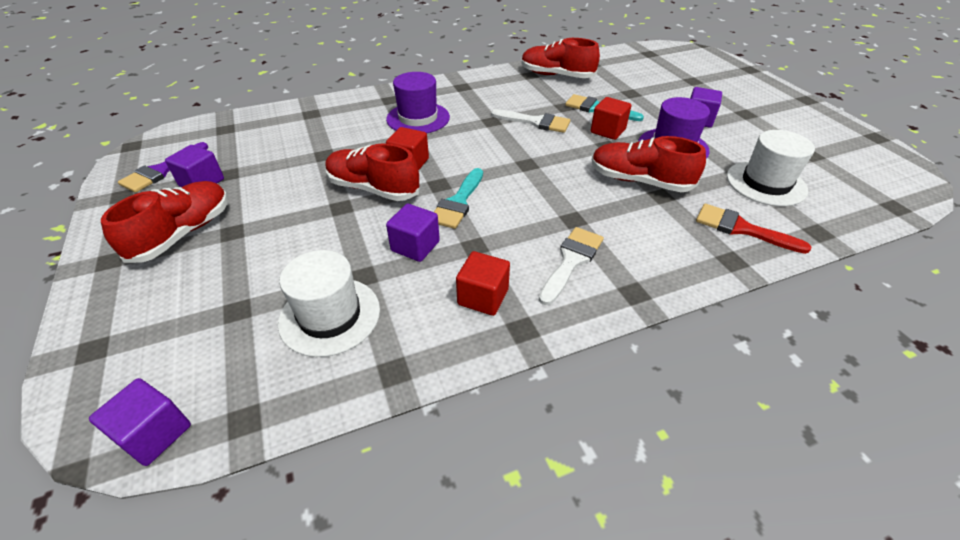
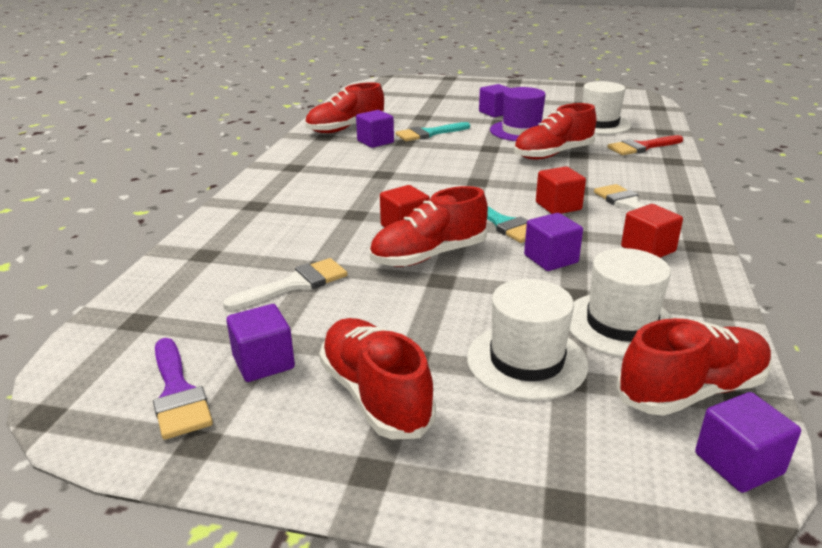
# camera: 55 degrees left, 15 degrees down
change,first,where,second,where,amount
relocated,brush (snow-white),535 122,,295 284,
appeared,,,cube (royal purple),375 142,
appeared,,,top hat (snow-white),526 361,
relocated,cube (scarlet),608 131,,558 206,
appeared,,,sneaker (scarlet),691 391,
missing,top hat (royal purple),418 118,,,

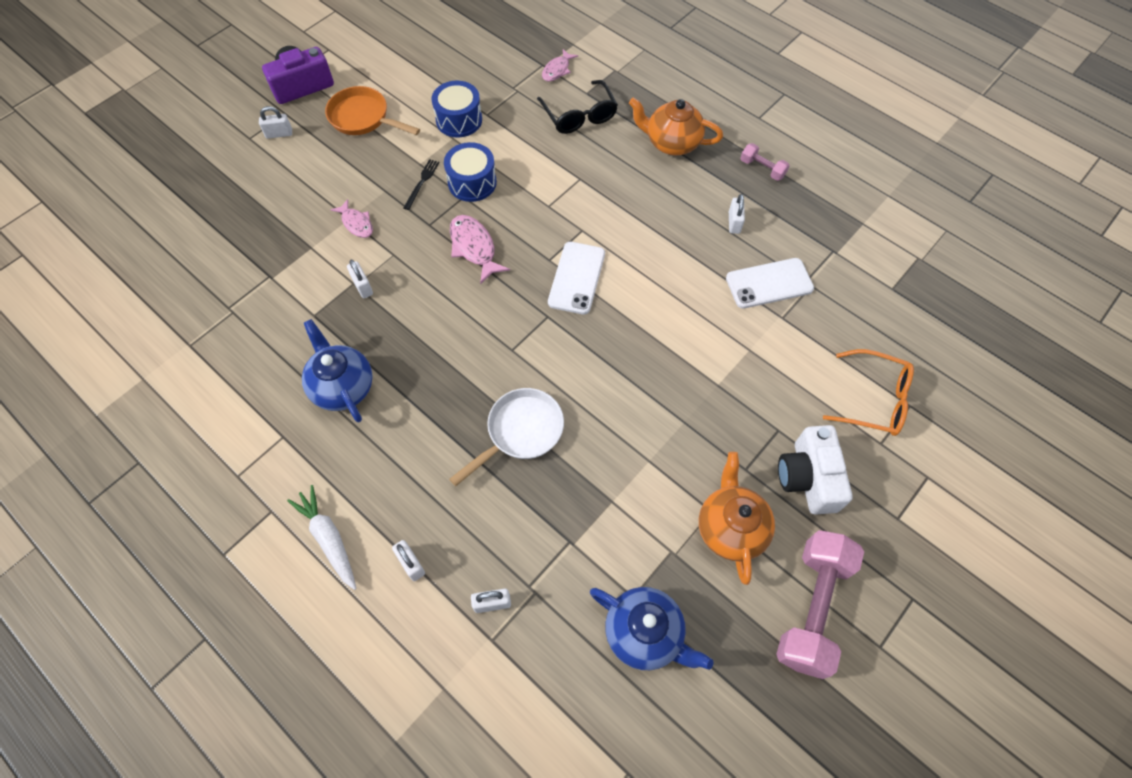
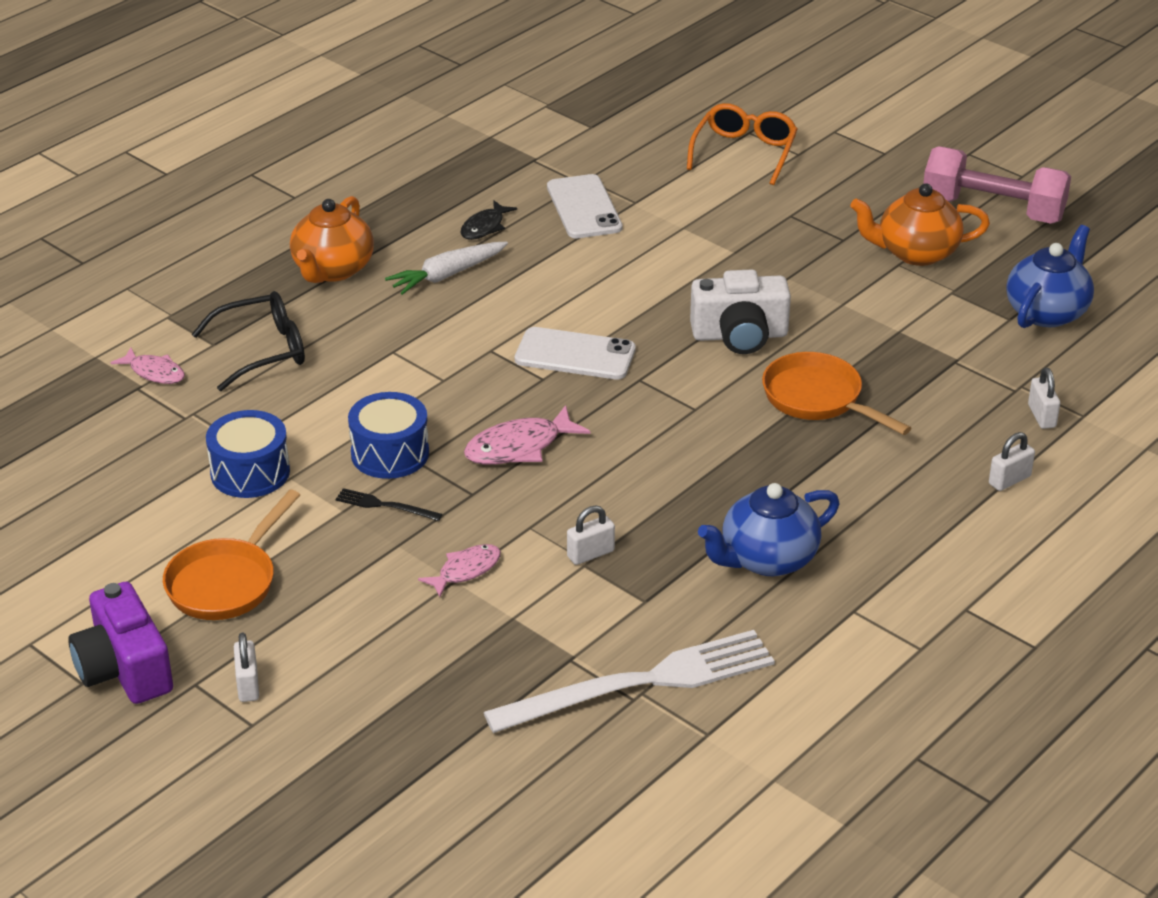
# camera: 90 degrees left, 25 degrees down
change,first,where,second,where,amount
relocated,carrot (snow-white),328 538,,447 275,
exchanged,lock (snow-white),734 223,fish (ebony),484 227,
appeared,,,table fork (snow-white),641 683,
relocated,photo camera (snow-white),808 478,,739 335,
colour,pan (snow-white),520 432,pan (orange),818 399,
missing,hand weight (pink),762 168,,,

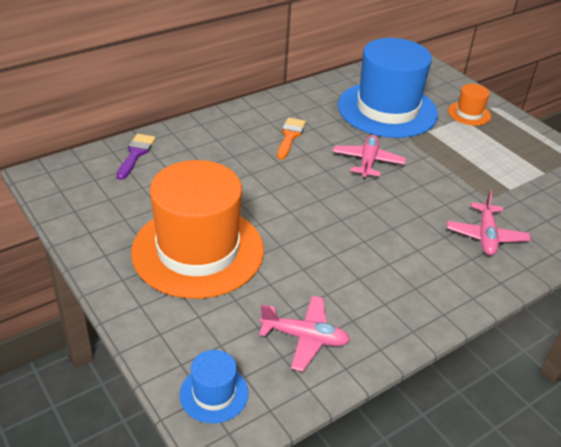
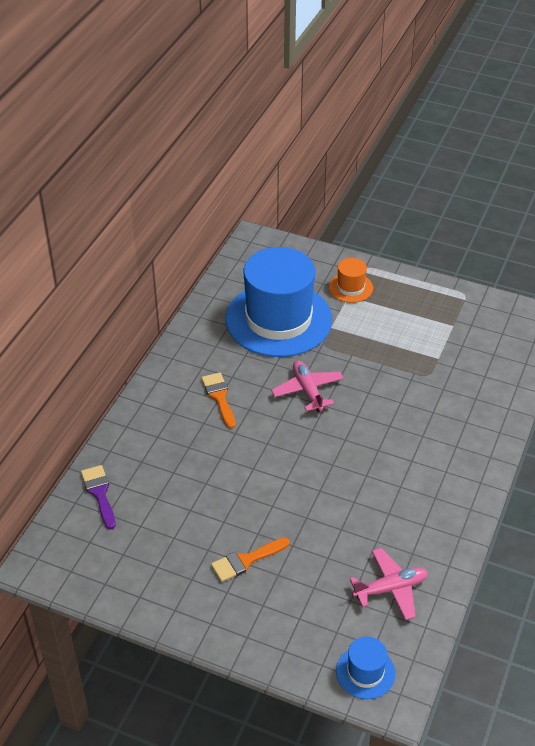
# camera: 30 degrees left, 5 degrees up
change,first,where,second,where,amount
exchanged,top hat (orange),198 250,brush (orange),246 561,
missing,toy plane (pink),486 236,,,

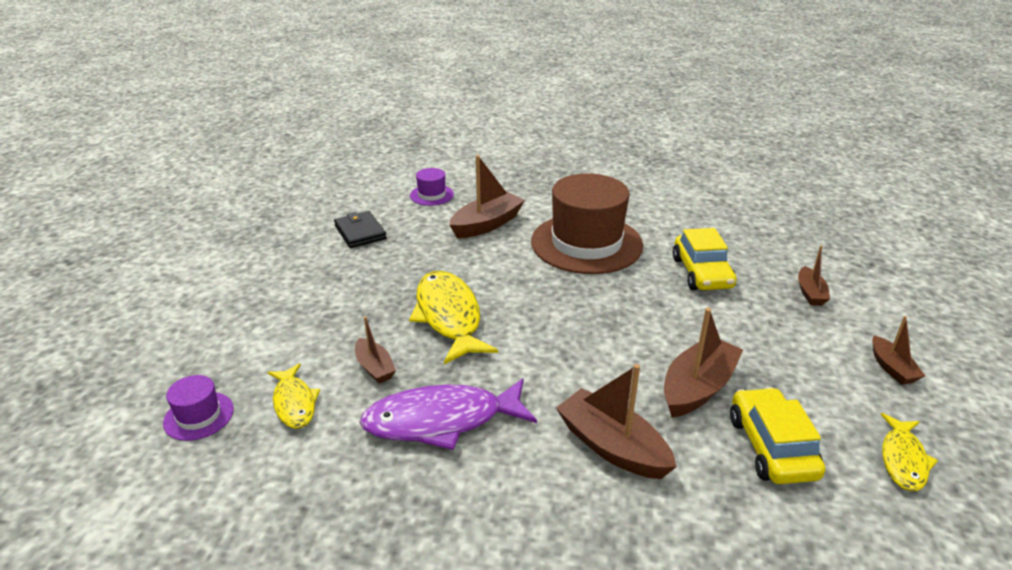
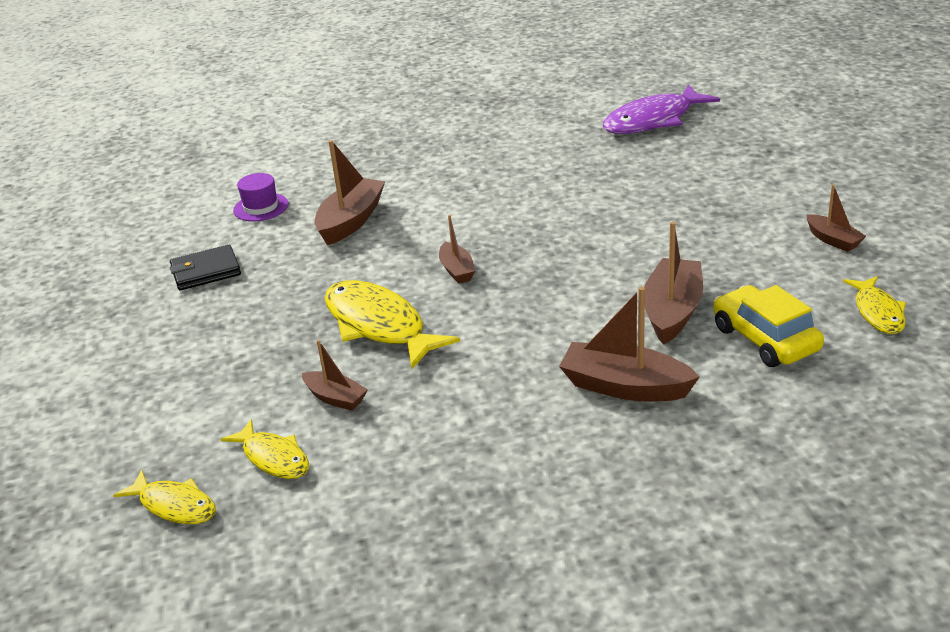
# camera: 20 degrees left, 0 degrees up
change,first,where,second,where,amount
exchanged,top hat (royal purple),199 416,fish (golden),174 505,
spun,card wallet (ebony),360 232,,206 271,60 degrees counterclockwise
relocated,sailboat (russet),810 293,,457 270,
relocated,fish (royal purple),441 420,,653 120,
missing,top hat (russet),586 243,,,
missing,automobile (golden),702 273,,,

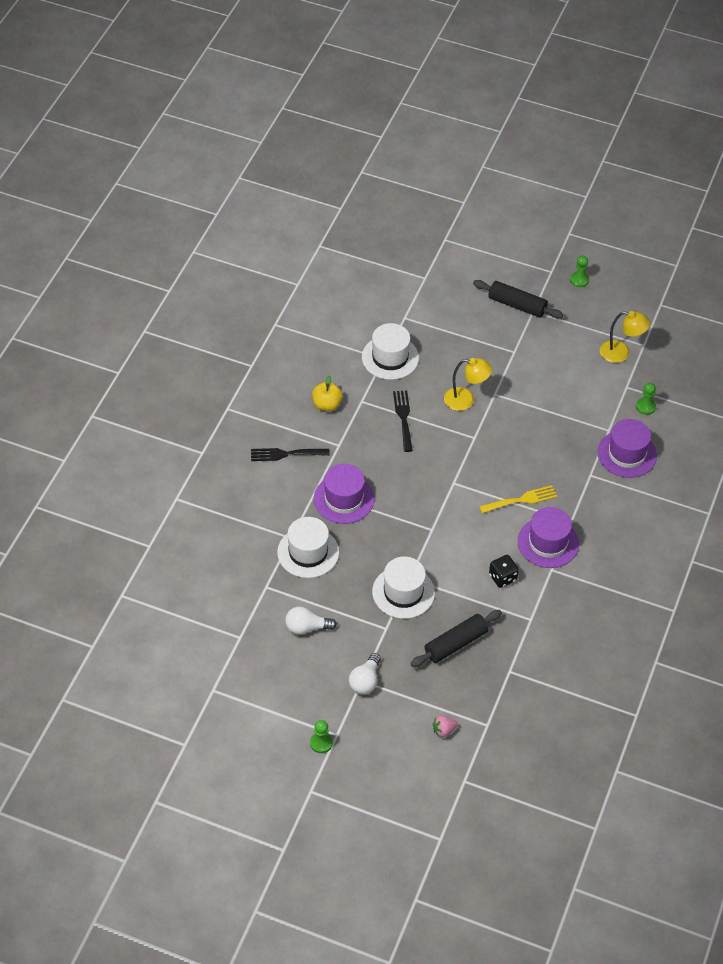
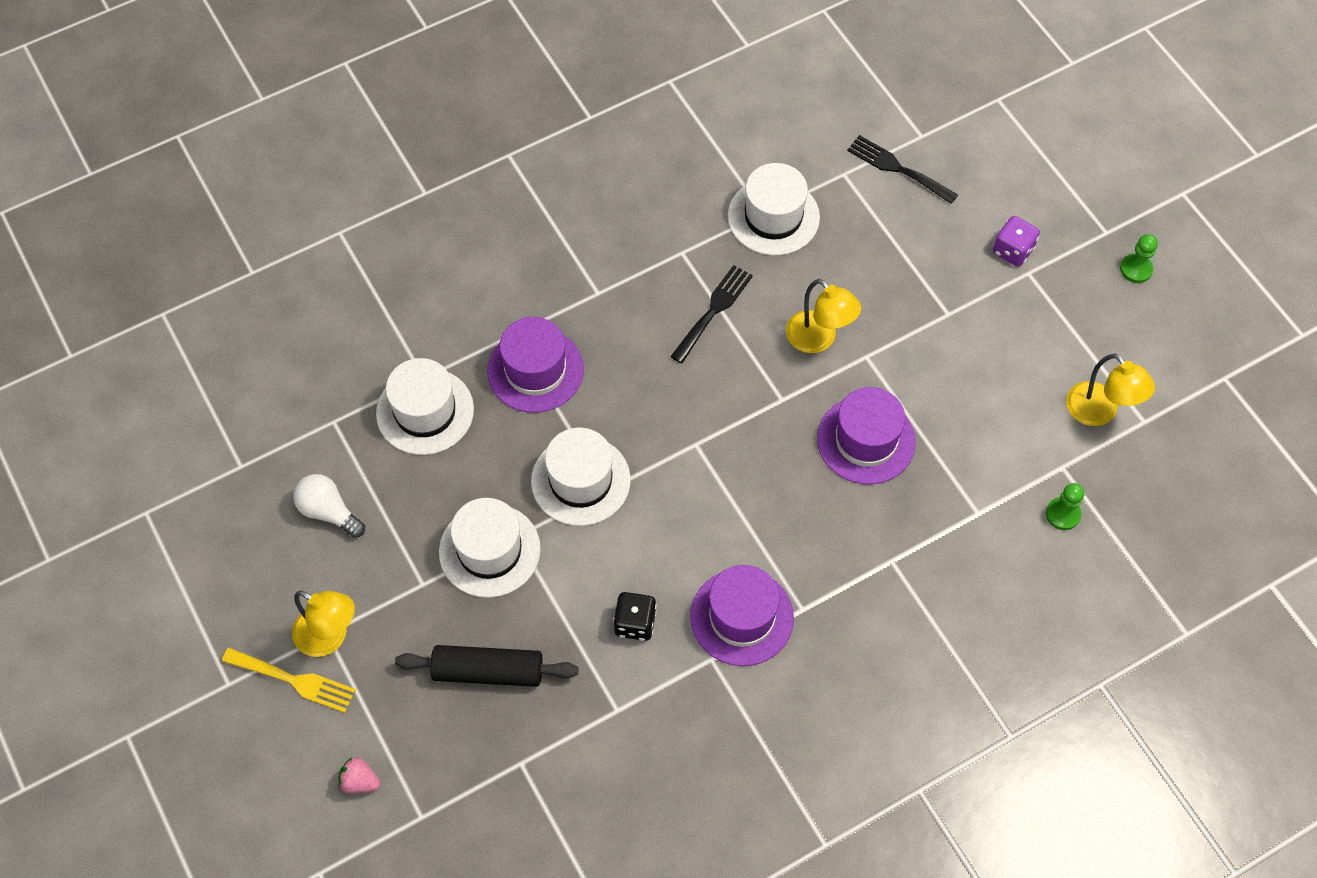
# camera: 40 degrees right, 10 degrees up
change,first,where,second,where,amount
relocated,table fork (golden),521 500,,294 680,
exchanged,lightbulb (snow-white),365 681,reading lamp (golden),330 637,
appeared,,,top hat (snow-white),580 480,
relocated,top hat (royal purple),627 454,,866 440,
relocated,table fork (ebony),285 454,,897 168,
exchanged,rolling pin (ebony),517 305,game die (royal purple),1012 251,
missing,game pawn (emerald),321 743,,,
missing,apple (golden),327 405,,,

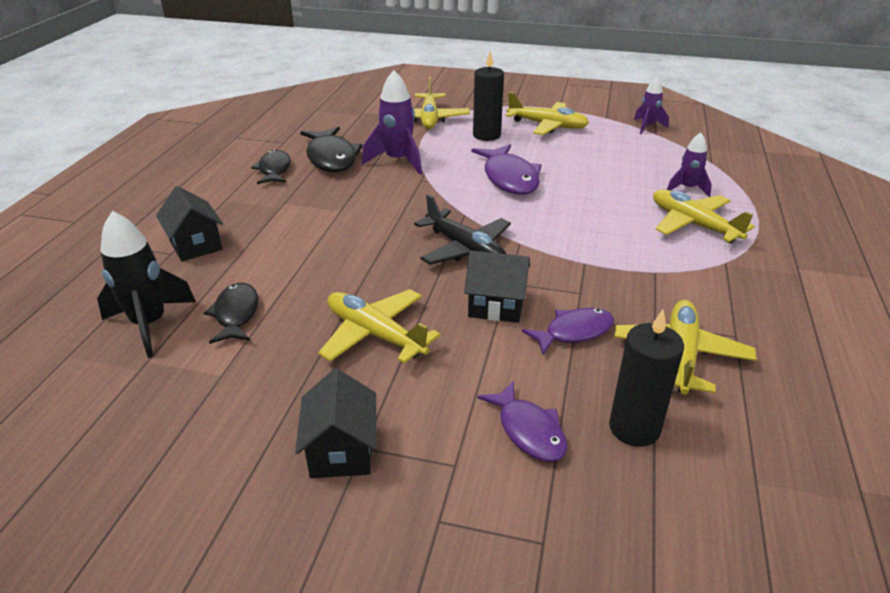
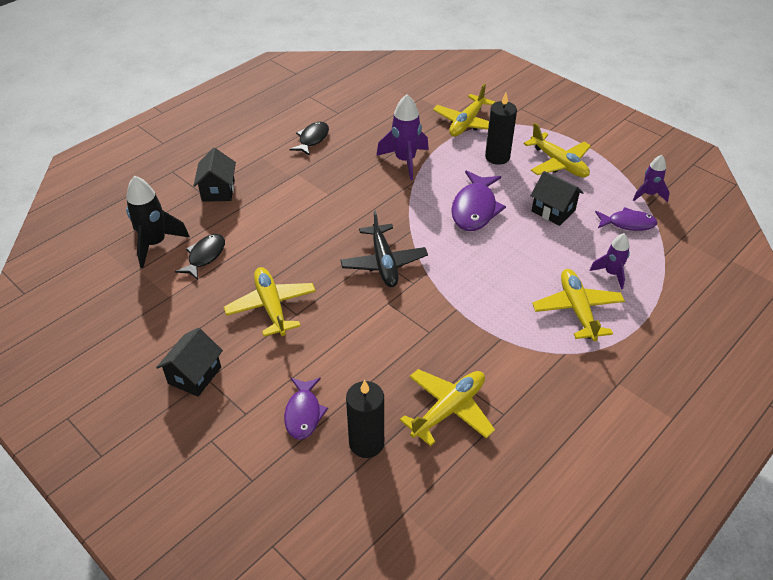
# camera: 30 degrees right, 10 degrees up
change,first,where,second,where,amount
relocated,house (ebony),496 306,,553 211,
relocated,fish (royal purple),574 332,,628 223,
missing,fish (ebony),331 158,,,

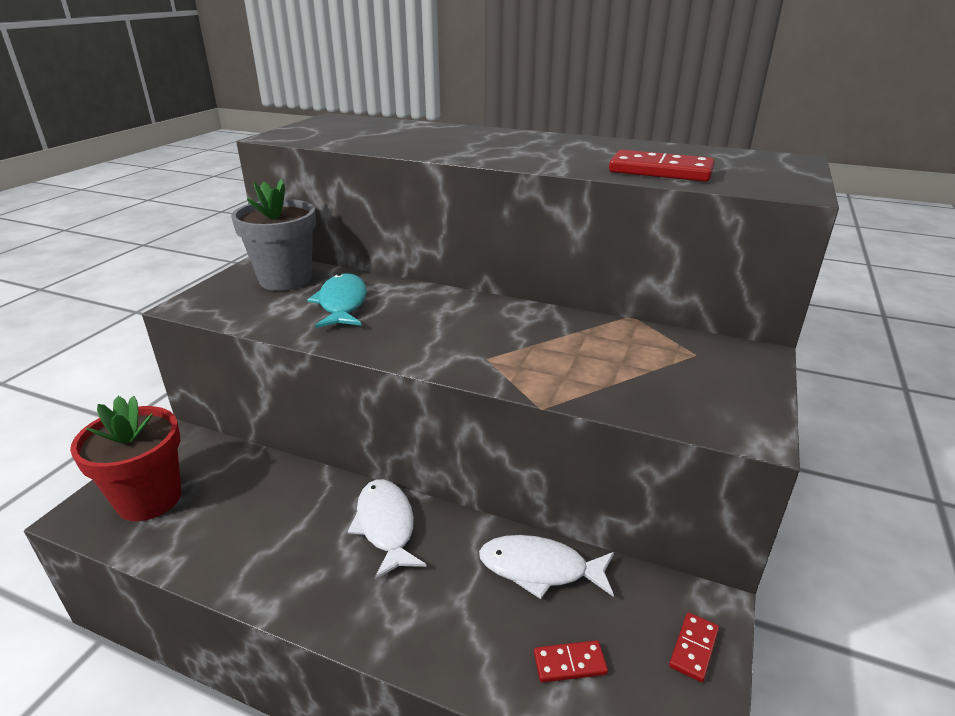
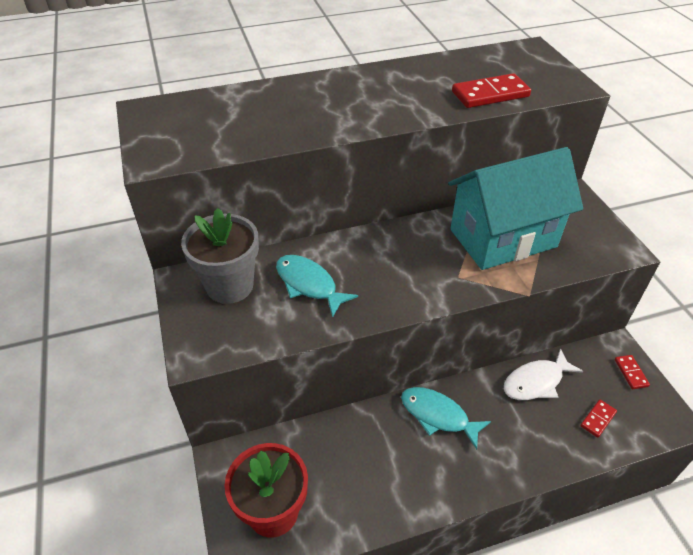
# camera: 40 degrees left, 15 degrees up
change,first,where,second,where,amount
colour,fish (snow-white),386 526,fish (teal),438 415,
appeared,,,house (teal),503 238,

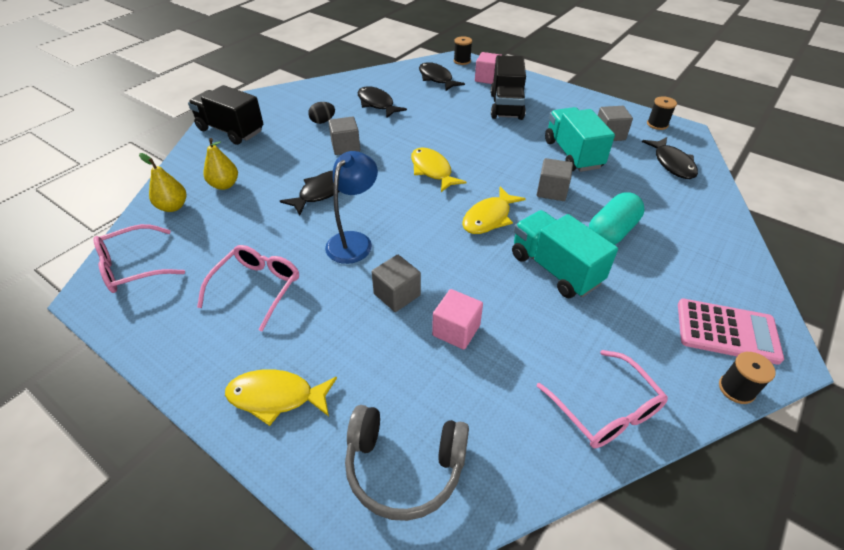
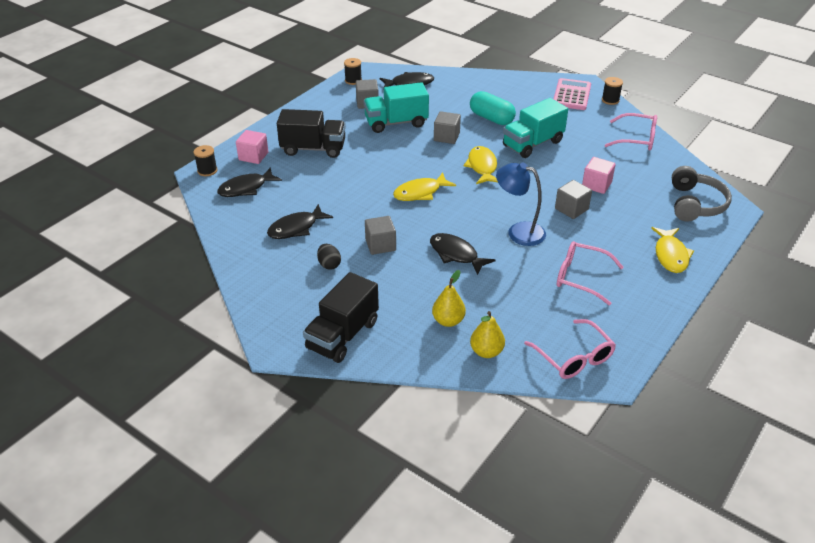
# camera: 90 degrees left, 5 degrees down
change,first,where,second,where,amount
spun,fish (golden),489 218,,482 167,135 degrees counterclockwise
spun,spectacles (pink),605 410,,636 139,45 degrees clockwise

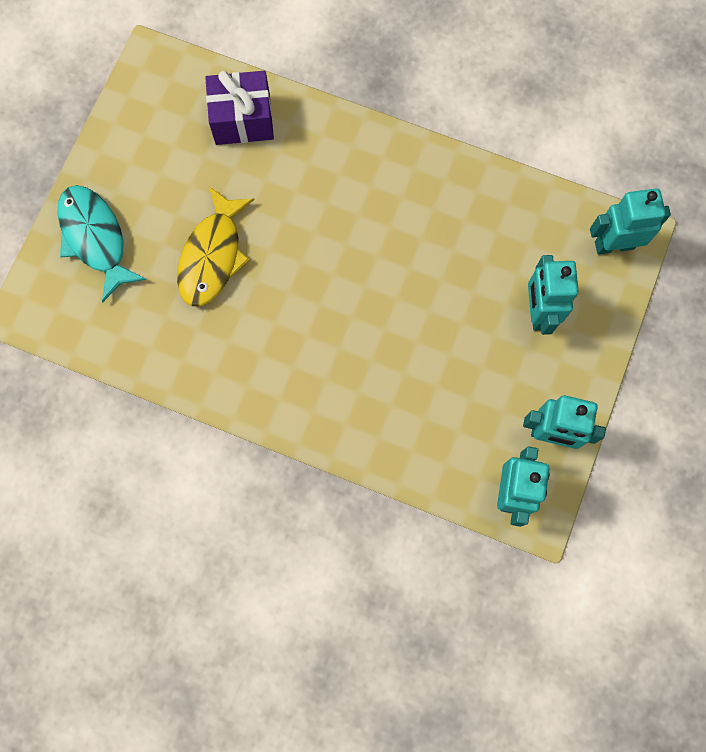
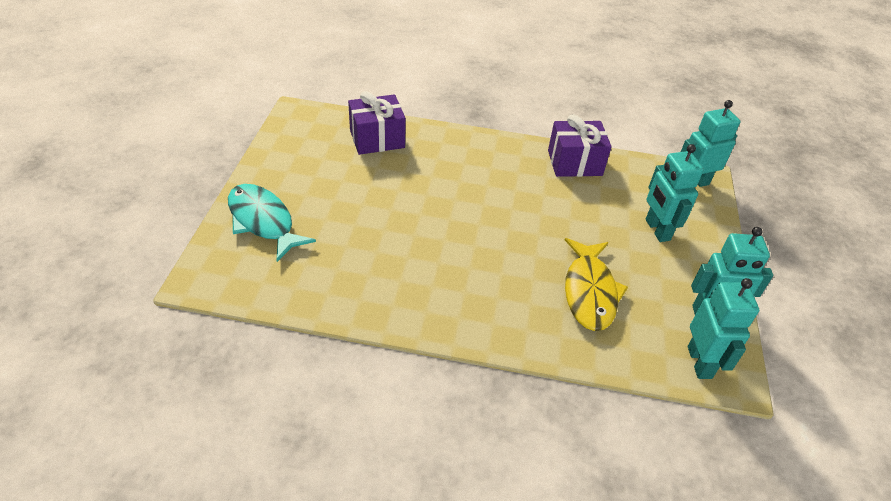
# camera: 15 degrees left, 30 degrees down
change,first,where,second,where,amount
appeared,,,wrapped gift (royal purple),574 163,
relocated,fish (golden),213 256,,589 292,

